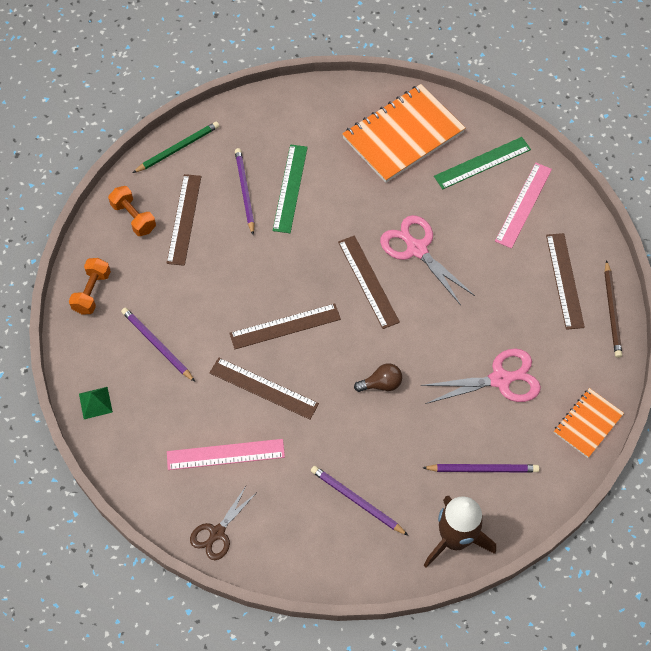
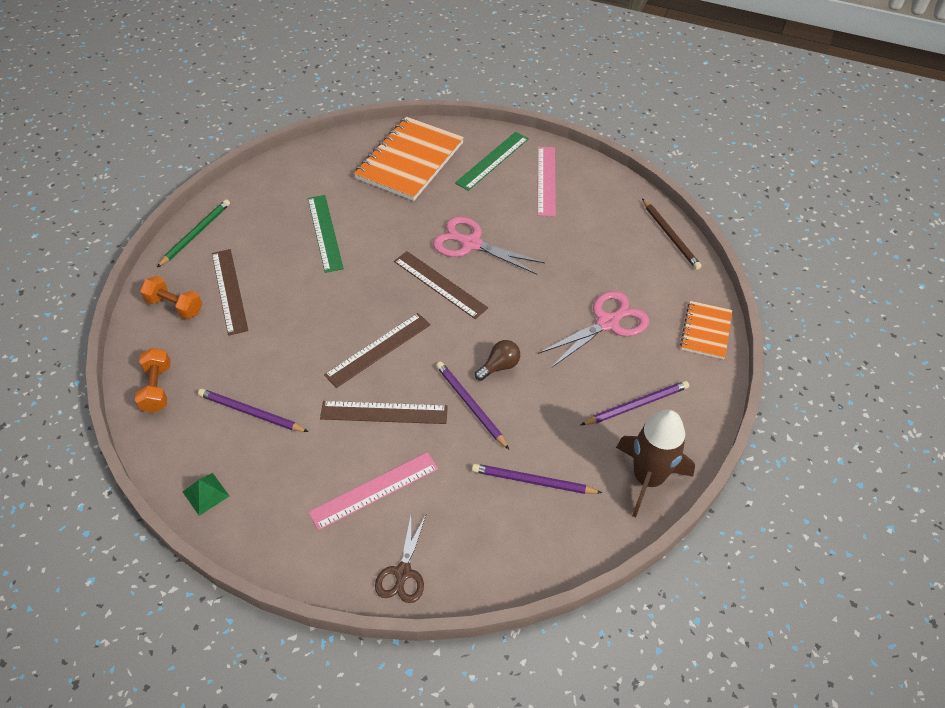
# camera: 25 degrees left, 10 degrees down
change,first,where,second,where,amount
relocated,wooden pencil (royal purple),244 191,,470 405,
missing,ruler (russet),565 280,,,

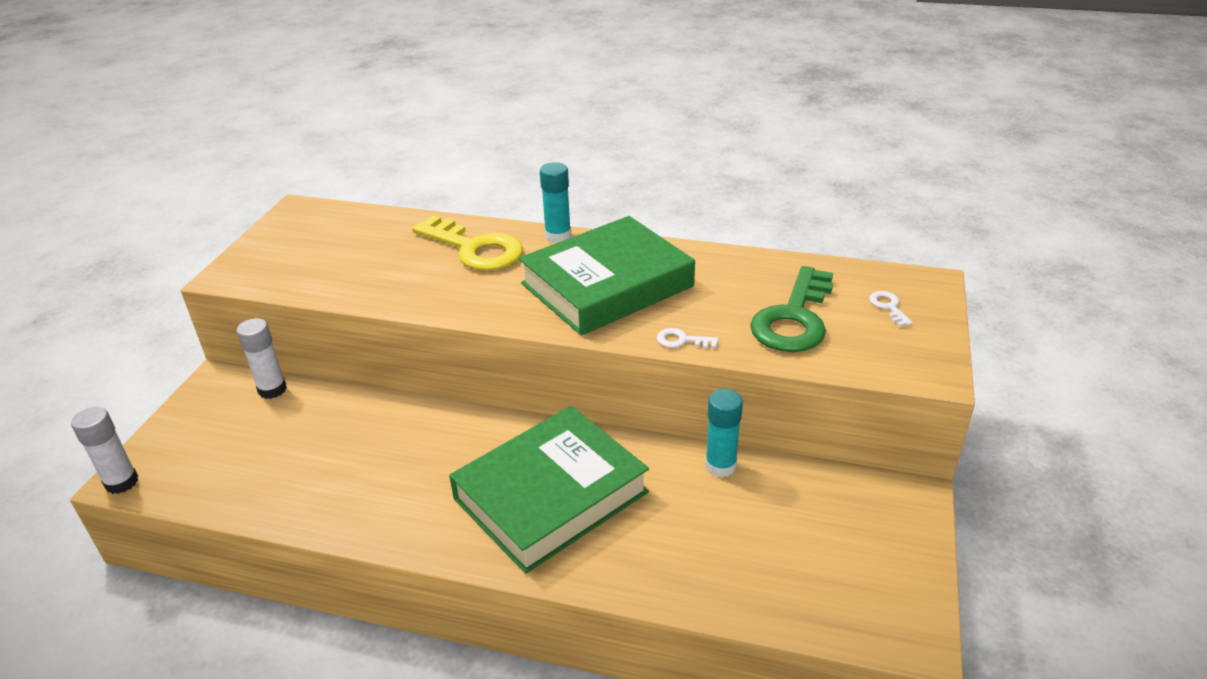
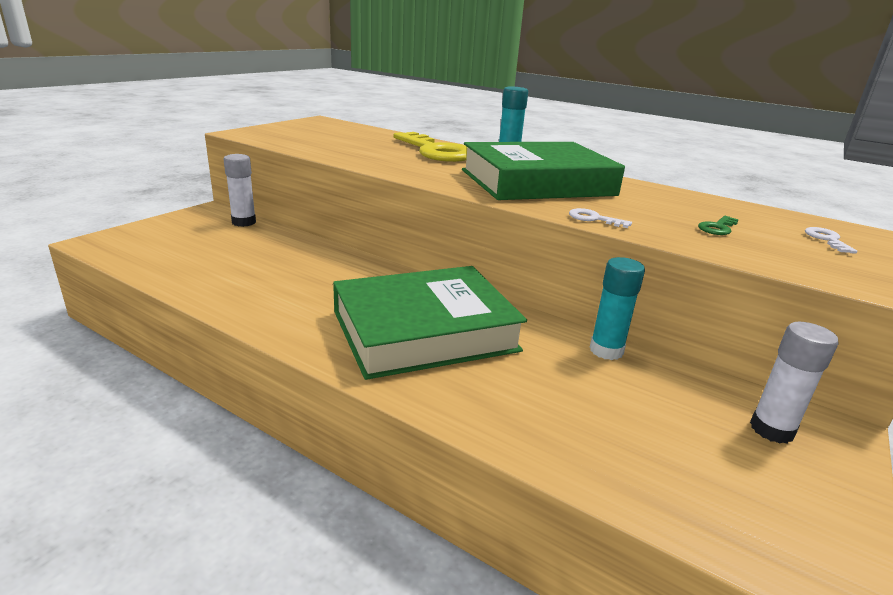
# camera: 15 degrees right, 10 degrees down
change,first,where,second,where,amount
size,latchkey (emerald),794 318,,717 228,x0.41
relocated,glue (snow-white),122 482,,771 429,

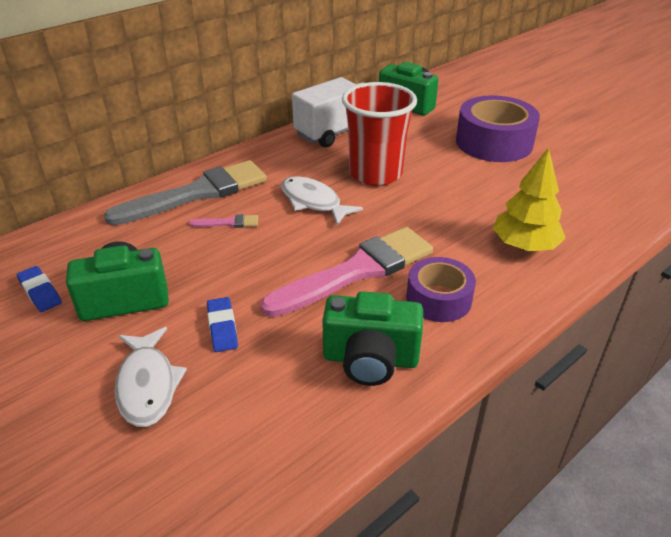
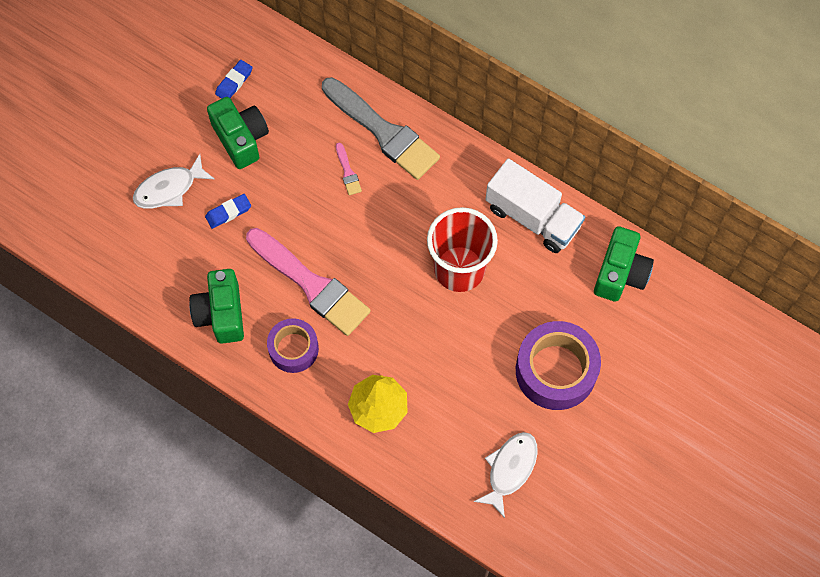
# camera: 75 degrees right, 30 degrees up
change,first,where,second,where,amount
relocated,fish (snow-white),313 202,,510 469,

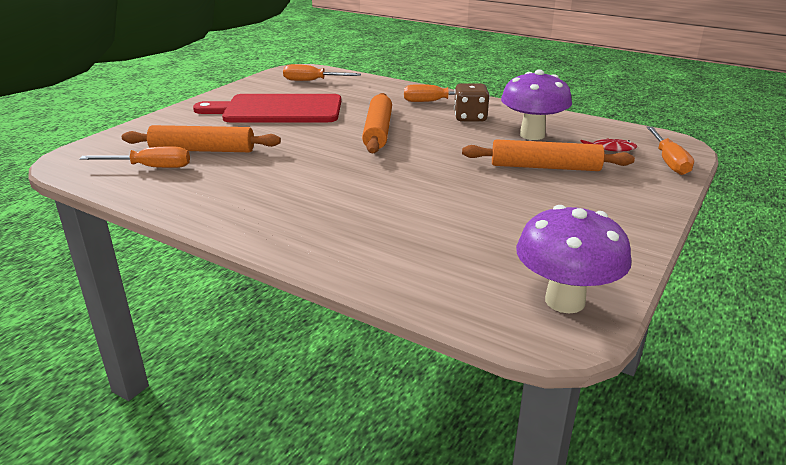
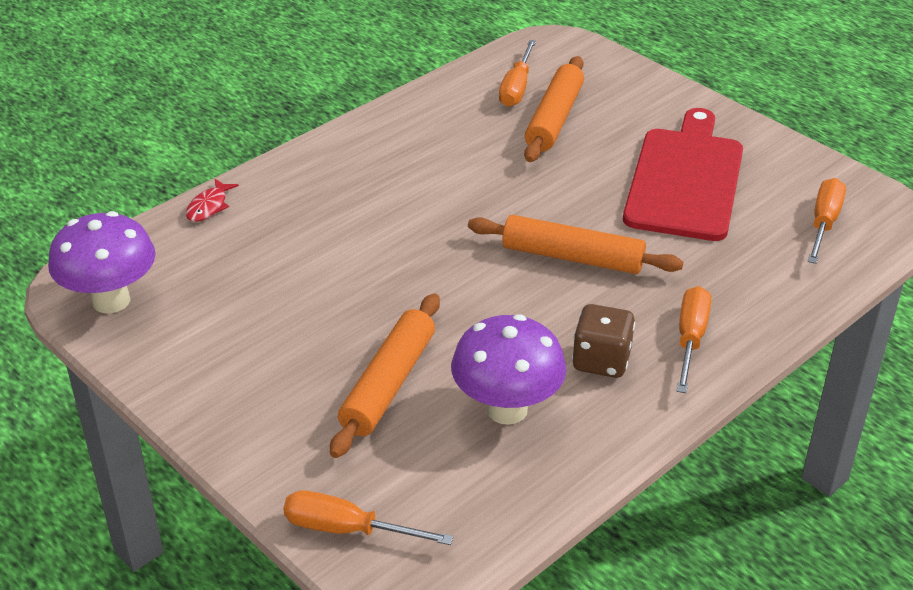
# camera: 105 degrees right, 10 degrees up
change,first,where,second,where,amount
relocated,fish (scarlet),610 148,,209 206,

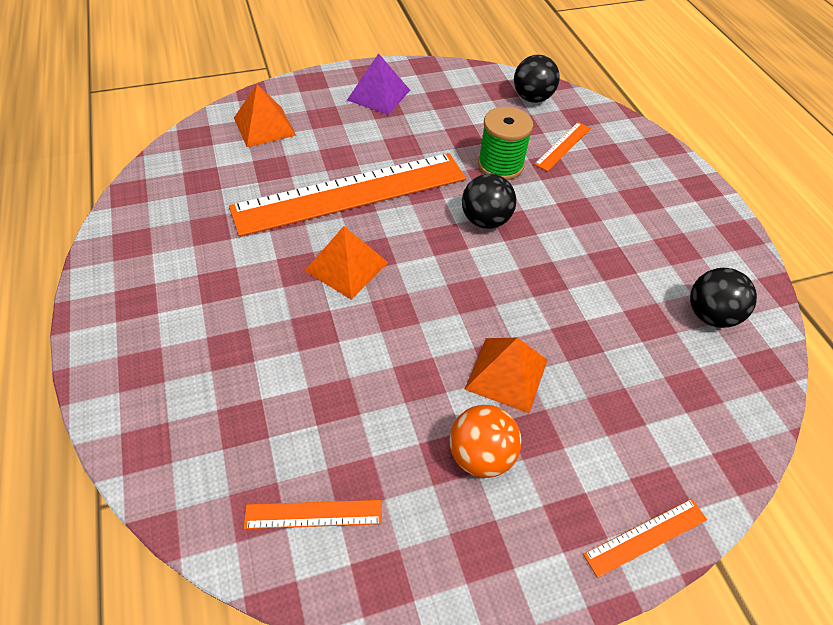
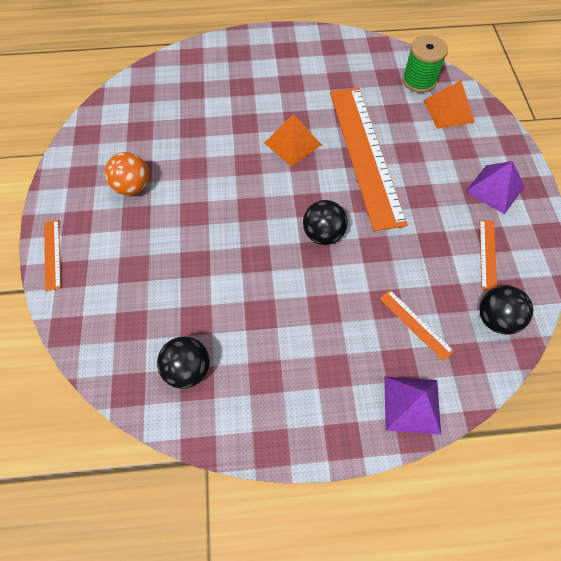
# camera: 105 degrees right, 10 degrees up
change,first,where,second,where,amount
appeared,,,pyramid shape (royal purple),411 404,
relocated,reel of thread (emerald),500 165,,419 81,
relocated,ruler (orange),313 514,,487 254,
missing,pyramid shape (orange),506 374,,,

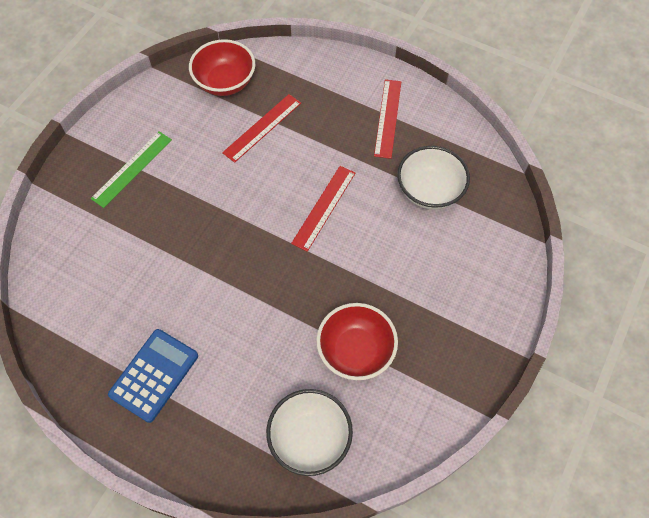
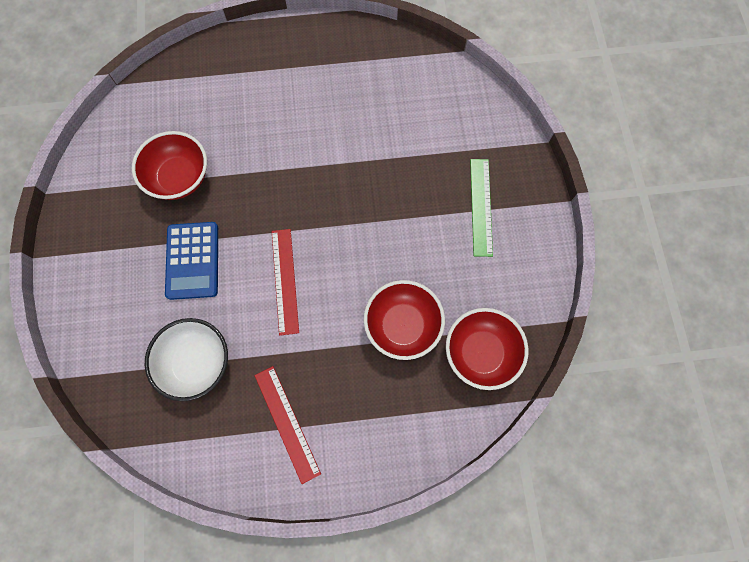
# camera: 145 degrees right, 10 degrees up
change,first,where,second,where,amount
relocated,calculator (blue),154 375,,193 260,
exchanged,ruler (scarlet),262 127,serving bowl (scarlet),402 325,
missing,serving bowl (snow-white),310 438,,,

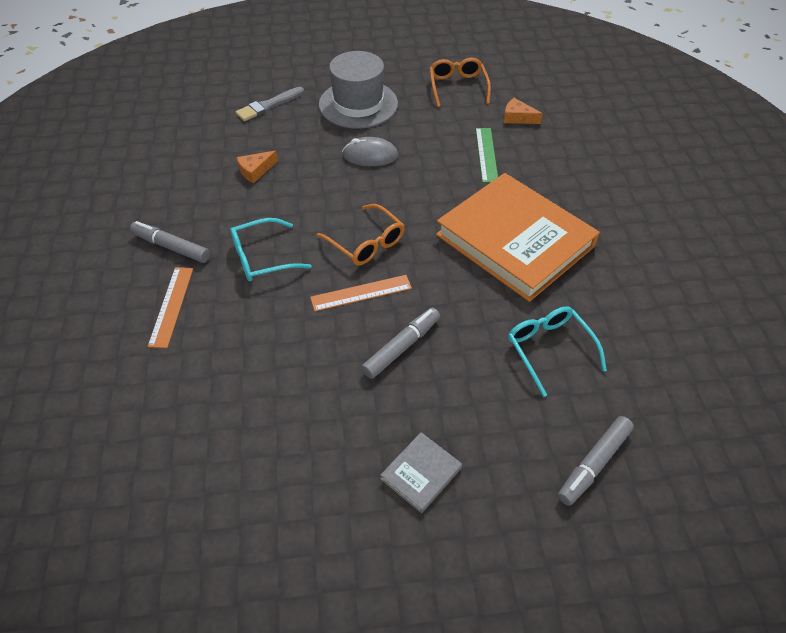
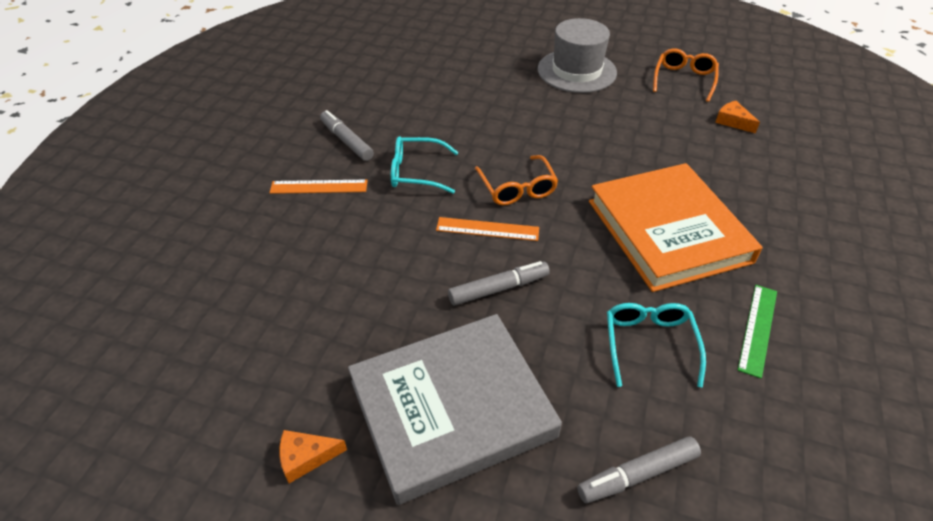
# camera: 25 degrees right, 5 degrees down
change,first,where,second,where,amount
spun,ruler (orange),171 306,,319 187,60 degrees clockwise
relocated,cheese (orange),255 171,,306 457,
size,hardcover (grey),421 474,,452 409,x2.49
relocated,ruler (emerald),486 154,,758 329,
missing,brush (grey),268 105,,,
missing,mouse (grey),370 155,,,

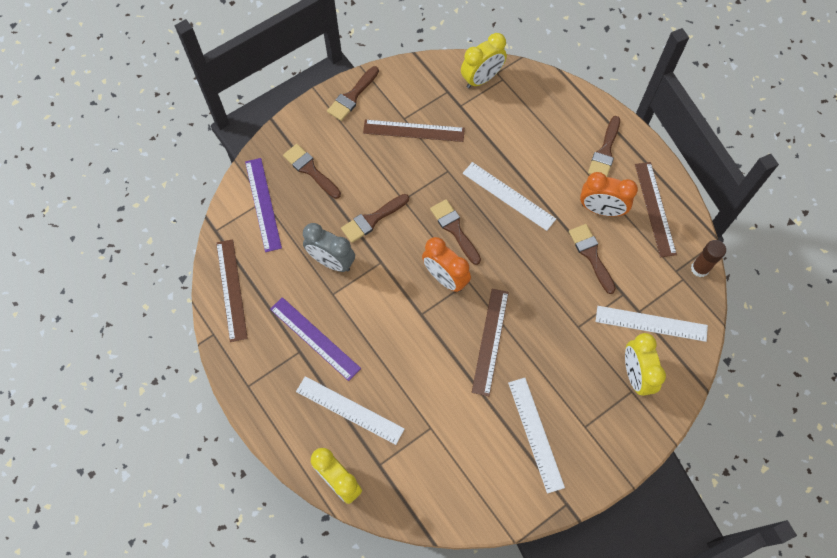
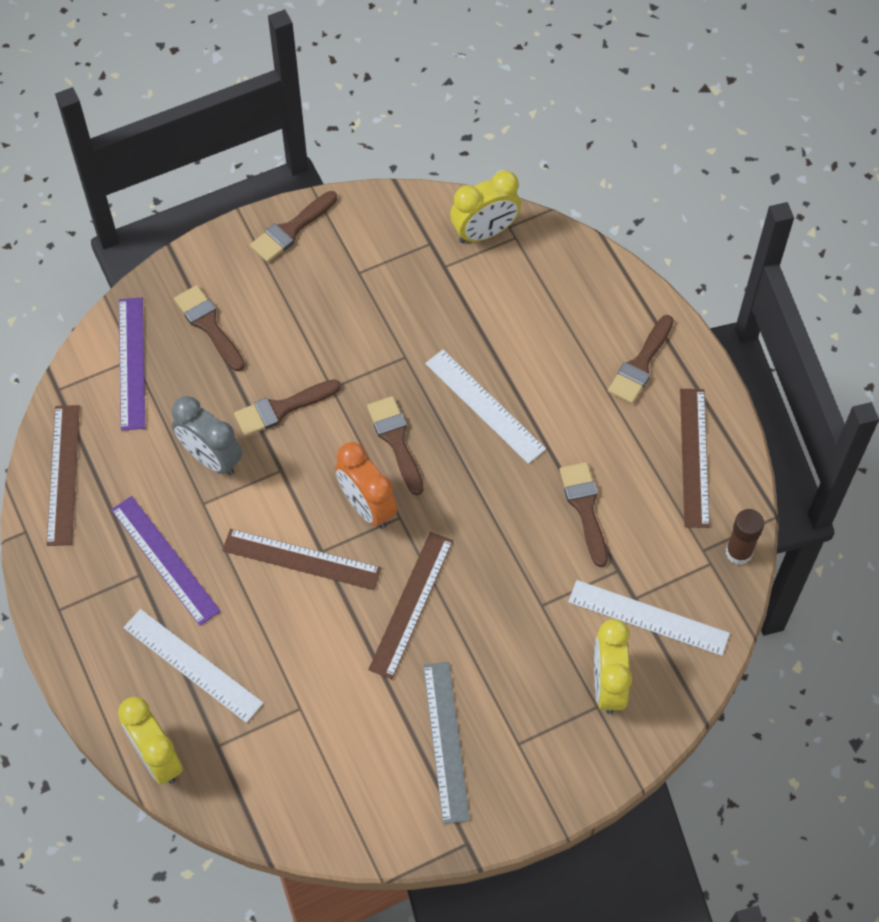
# camera: 10 degrees right, 5 degrees down
change,first,where,second,where,amount
relocated,ruler (russet),413 131,,301 559,
colour,ruler (snow-white),535 434,ruler (grey),446 741,
missing,clock (orange),601 210,,,

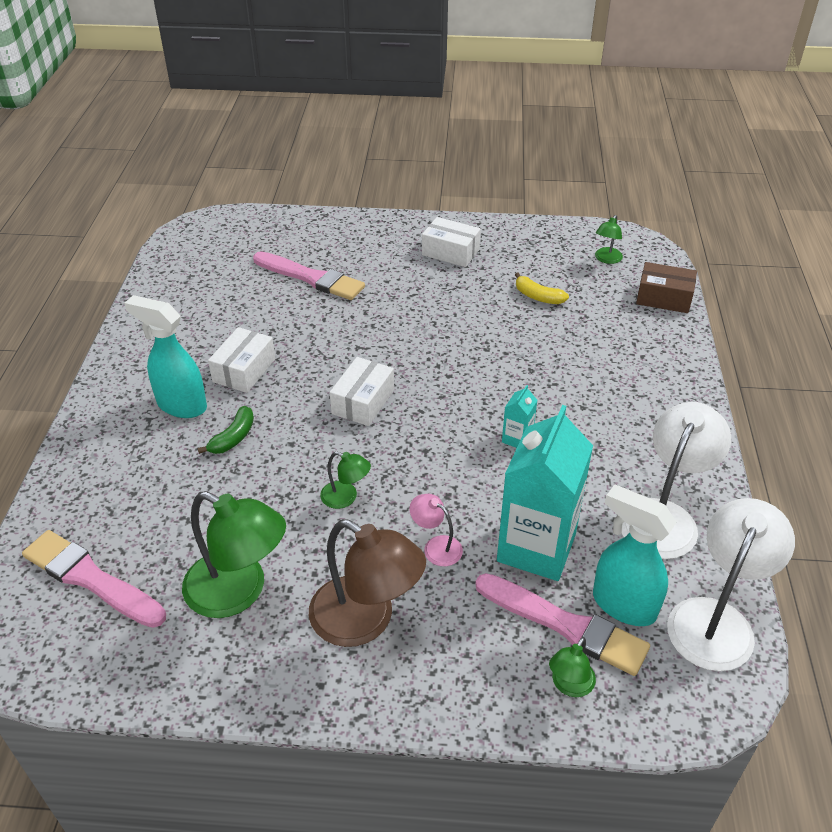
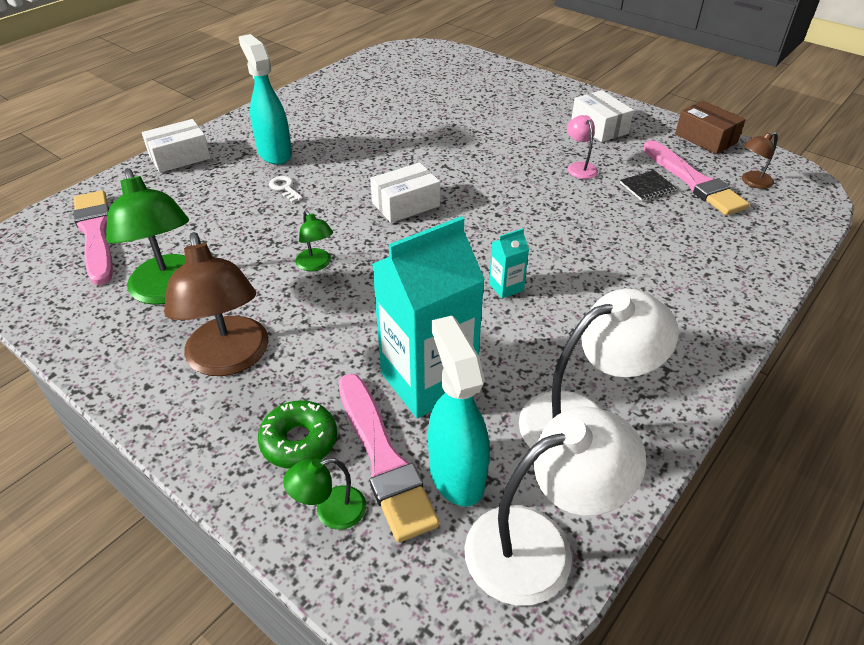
# camera: 35 degrees right, 0 degrees up
change,first,where,second,where,amount
relocated,package (snow-white),244 370,,180 157,
appeared,,,doughnut (emerald),299 441,
exchanged,banana (emerald),233 437,latchkey (snow-white),284 188,
relocated,reading lamp (pink),436 546,,579 167,
exchanged,banana (golden),538 297,notebook (ebony),647 187,
relocated,brush (pink),311 278,,693 181,
relocated,package (russet),663 298,,705 138,
colour,reading lamp (emerald),606 259,reading lamp (russet),752 182,

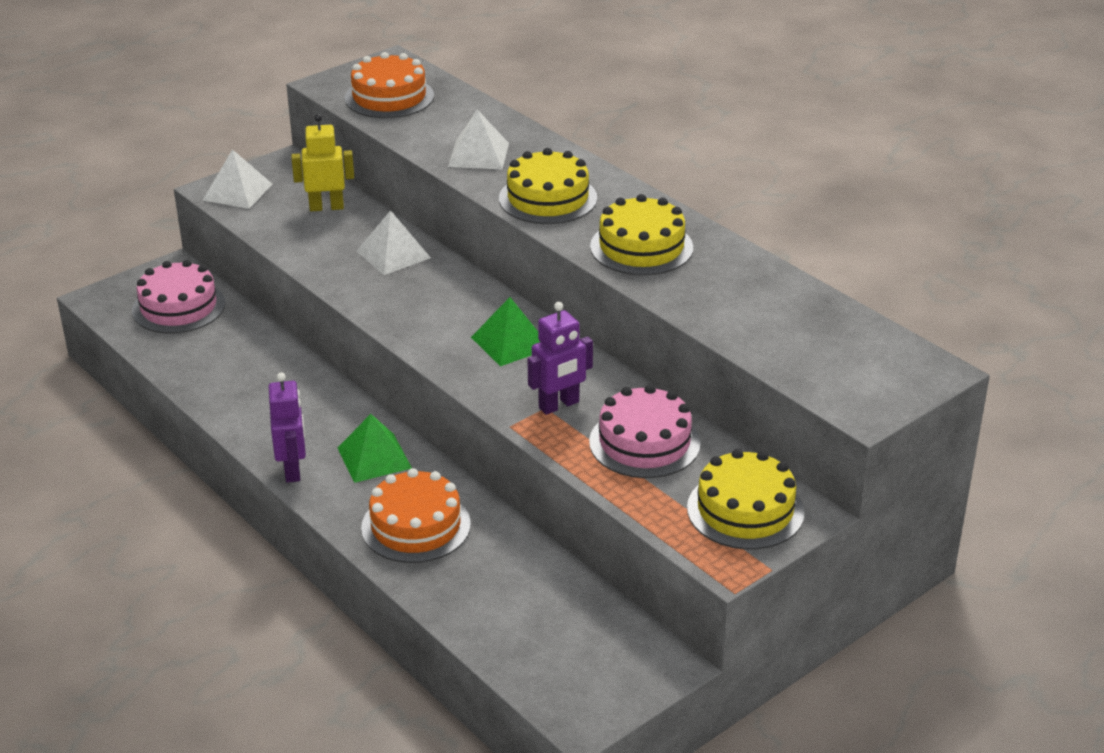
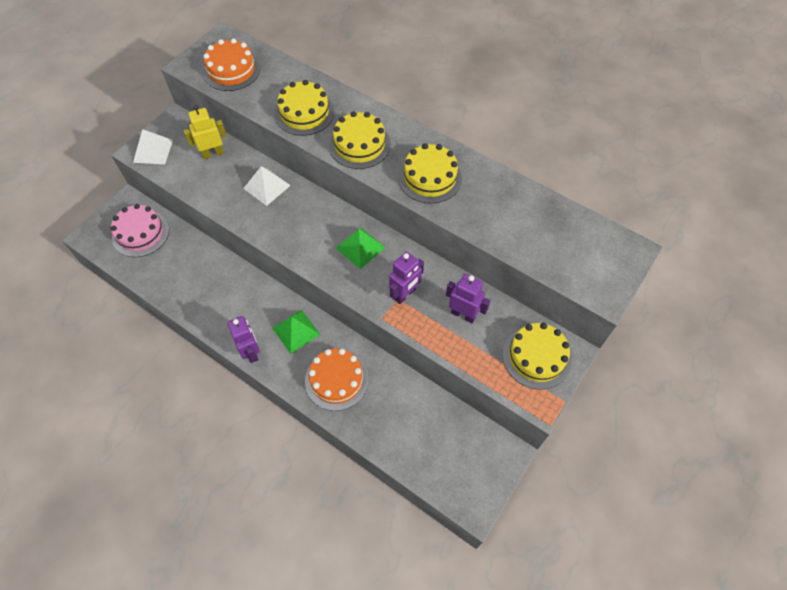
# camera: 15 degrees left, 25 degrees up
change,first,where,second,where,amount
exchanged,pyramid shape (snow-white),478 155,layer cake (golden),304 113,
exchanged,layer cake (pink),644 442,robot figure (royal purple),463 314,

